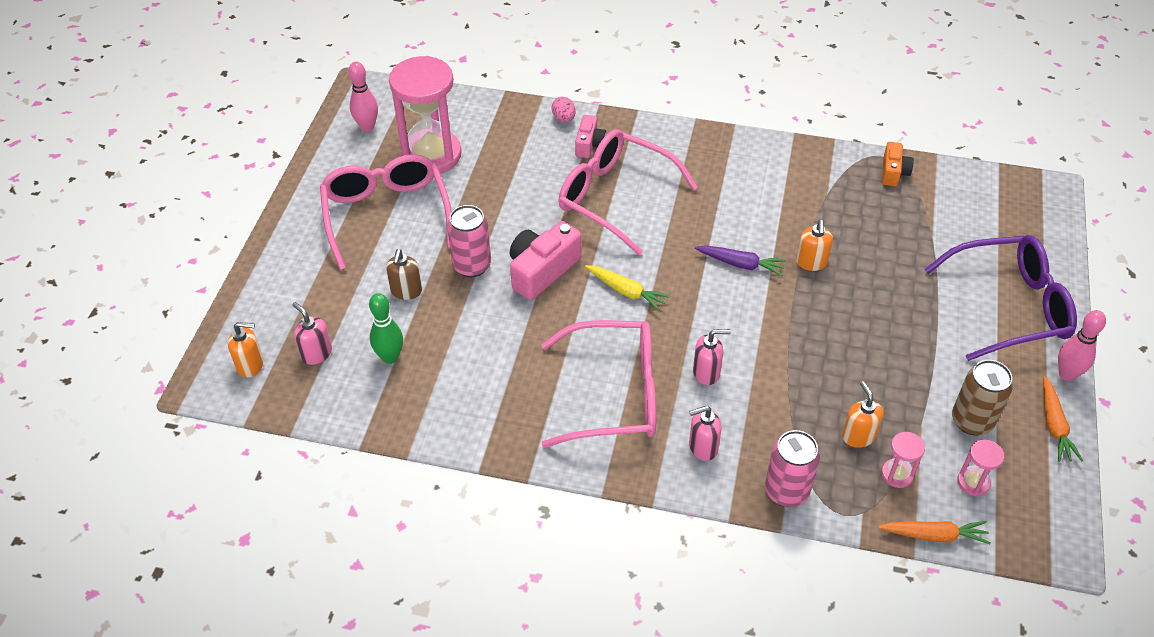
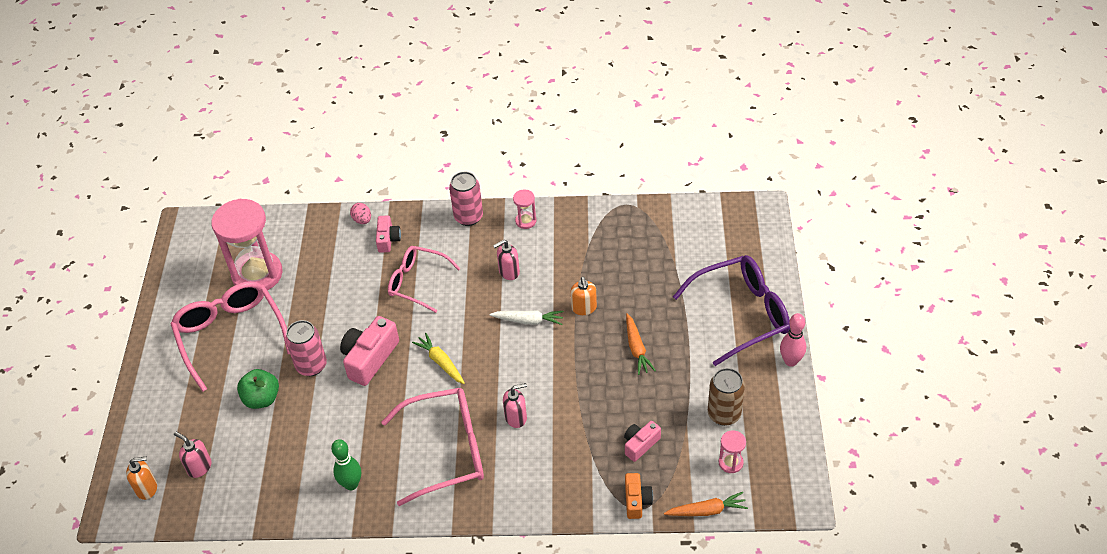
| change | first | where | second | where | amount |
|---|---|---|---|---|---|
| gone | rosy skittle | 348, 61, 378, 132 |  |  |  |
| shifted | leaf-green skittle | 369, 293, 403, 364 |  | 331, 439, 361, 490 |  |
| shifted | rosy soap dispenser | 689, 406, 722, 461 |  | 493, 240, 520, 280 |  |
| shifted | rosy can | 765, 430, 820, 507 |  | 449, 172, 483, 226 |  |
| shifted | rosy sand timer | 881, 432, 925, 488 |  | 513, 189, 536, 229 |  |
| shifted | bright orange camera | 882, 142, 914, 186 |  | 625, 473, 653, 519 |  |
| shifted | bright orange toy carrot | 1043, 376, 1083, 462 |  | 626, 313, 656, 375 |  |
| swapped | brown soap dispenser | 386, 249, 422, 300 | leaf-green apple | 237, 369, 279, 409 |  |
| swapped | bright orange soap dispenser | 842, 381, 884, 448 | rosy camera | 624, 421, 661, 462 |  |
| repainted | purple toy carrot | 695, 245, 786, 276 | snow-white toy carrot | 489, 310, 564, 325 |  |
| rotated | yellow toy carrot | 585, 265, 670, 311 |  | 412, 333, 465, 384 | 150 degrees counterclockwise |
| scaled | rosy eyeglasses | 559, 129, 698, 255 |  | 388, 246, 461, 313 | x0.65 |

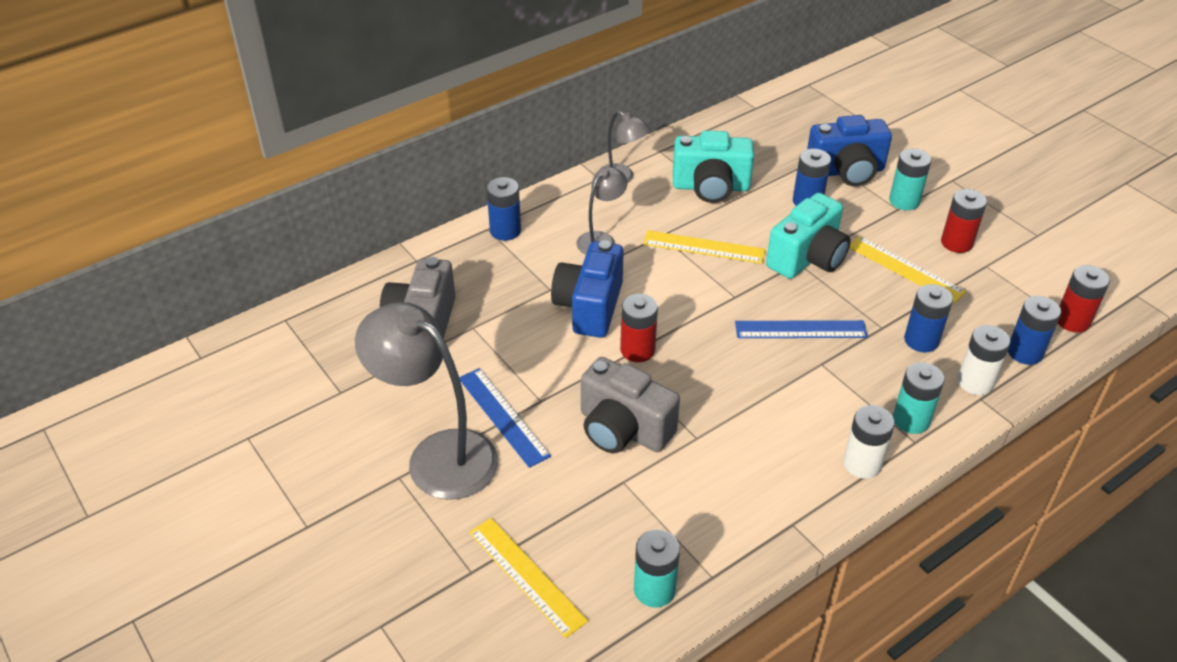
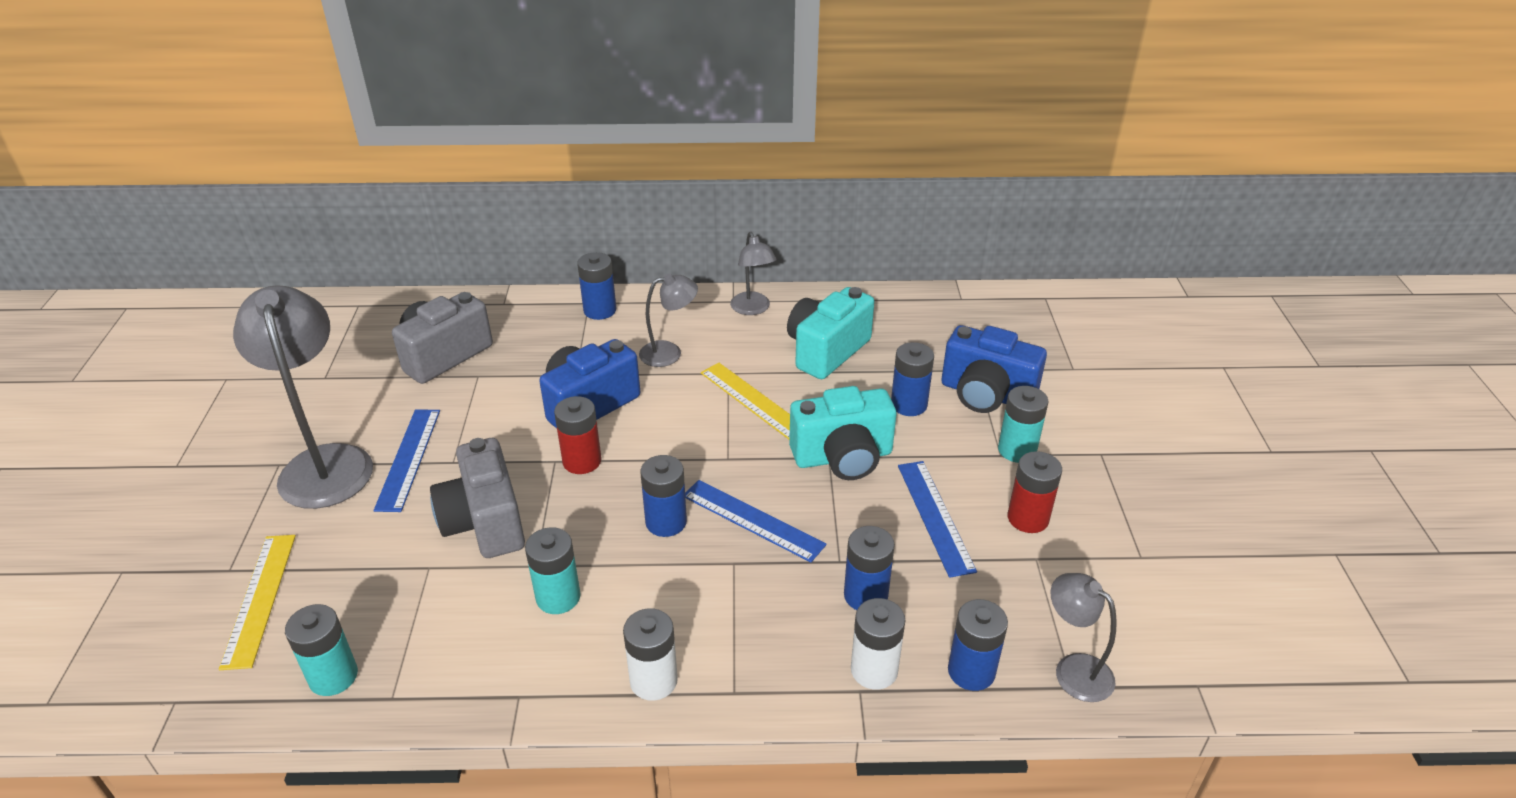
| change | first | where | second | where | amount |
|---|---|---|---|---|---|
| new |  |  | cobalt AA battery | 640, 455, 687, 537 |  |
| shifted | turquoise AA battery | 893, 362, 944, 434 |  | 525, 527, 581, 614 |  |
| swapped | red AA battery | 1058, 265, 1110, 333 | grey desk lamp | 1051, 573, 1117, 702 |  |
| repainted | yellow straightedge | 849, 236, 966, 303 | cobalt straightedge | 898, 461, 977, 578 |  |
| rotated | turquoise camera | 673, 130, 754, 203 |  | 787, 287, 874, 379 | 90 degrees clockwise |

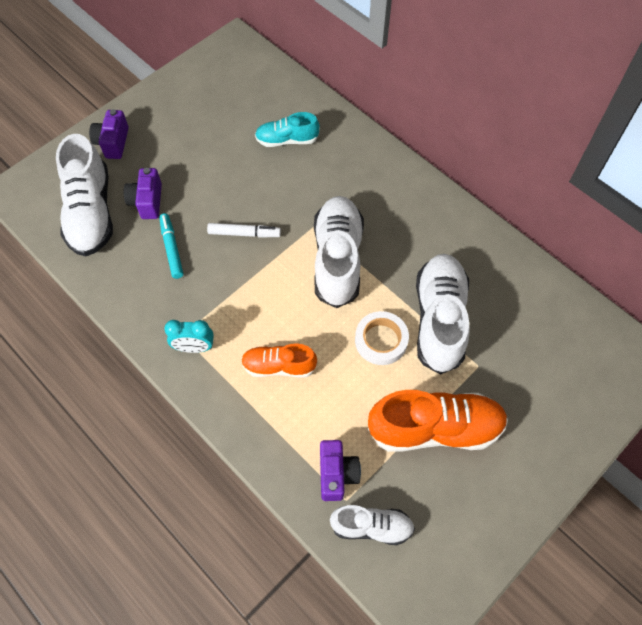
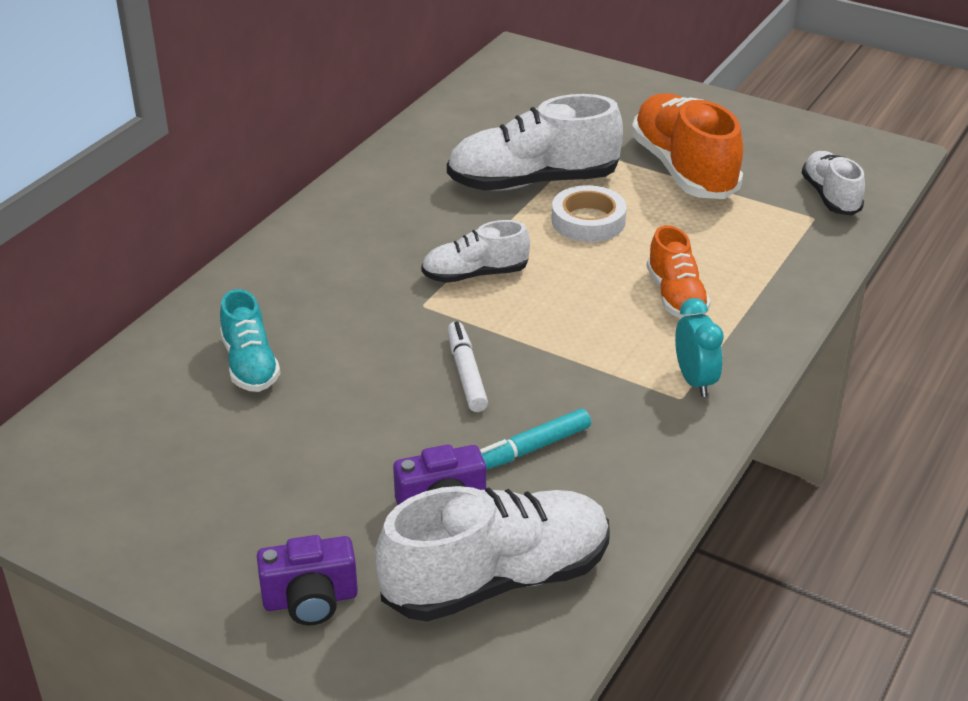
| change | first | where | second | where | amount |
|---|---|---|---|---|---|
| gone | purple camera | 320, 440, 361, 501 |  |  |  |
| scaled | snow-white lace-up shoe | 314, 196, 364, 308 |  | 421, 220, 530, 283 | x0.57 |

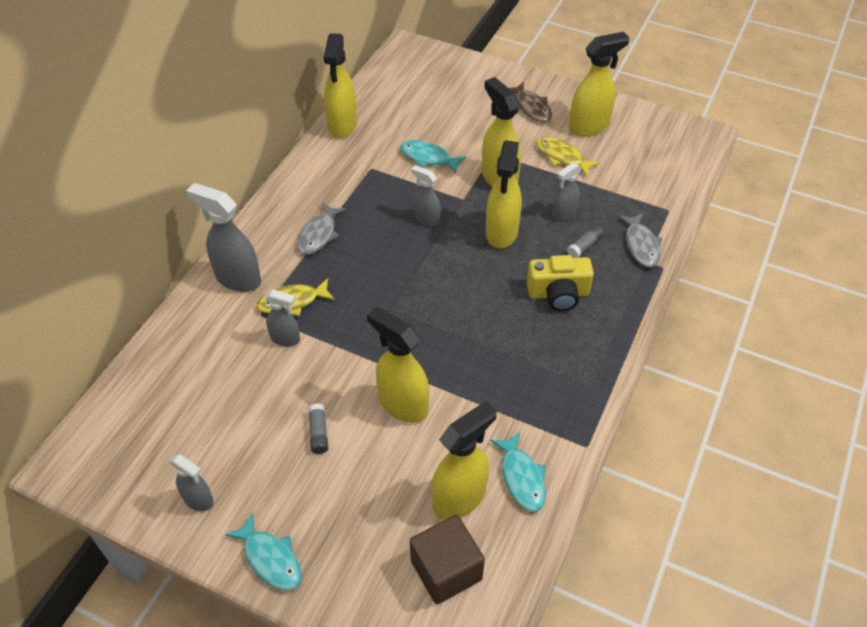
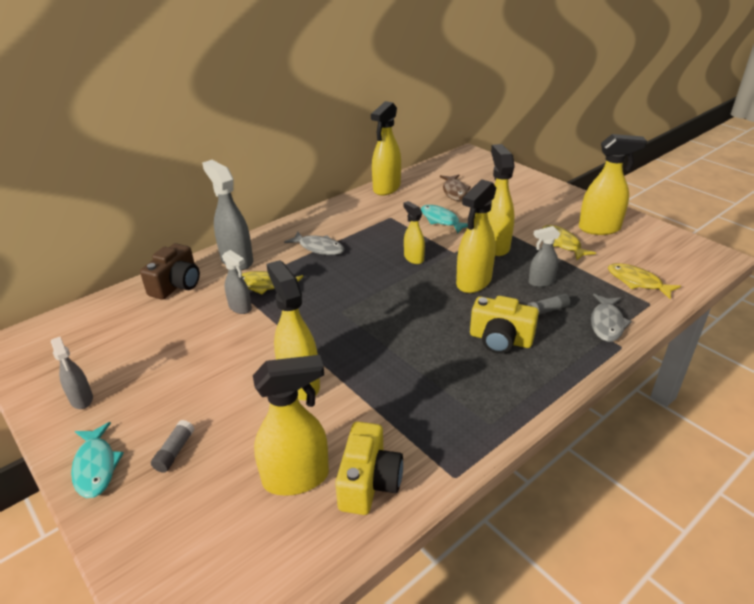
| change | first | where | second | where | amount |
|---|---|---|---|---|---|
| gone | brown cube | 410, 515, 485, 604 |  |  |  |
| new |  |  | brown camera | 140, 243, 200, 300 |  |
| new |  |  | yellow toy fish | 608, 263, 681, 299 |  |
| shifted | grey stick of glue | 308, 403, 328, 454 |  | 151, 420, 194, 473 |  |
| shifted | brown toy fish | 509, 82, 552, 122 |  | 440, 174, 471, 201 |  |
| swapped | turquoise toy fish | 490, 431, 546, 511 | yellow camera | 335, 422, 403, 515 |  |
| repainted | grey spray cleaner | 411, 165, 441, 226 | yellow spray cleaner | 403, 201, 425, 264 |  |
| rotated | grey toy fish | 297, 202, 346, 255 |  | 284, 231, 344, 255 | 105 degrees counterclockwise |

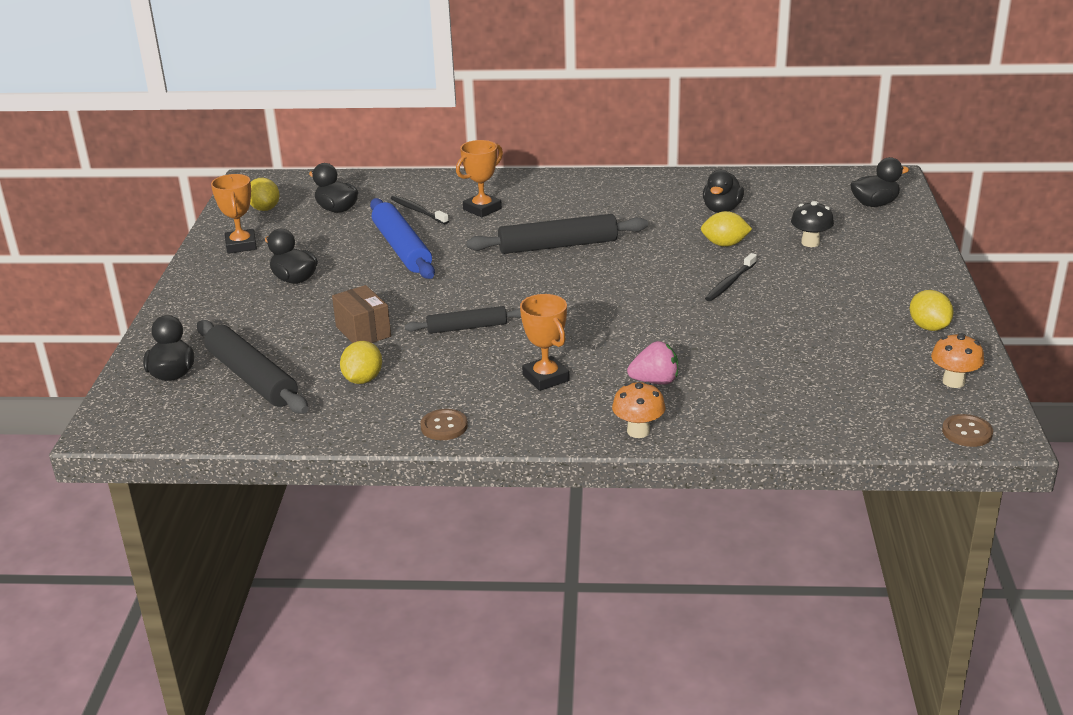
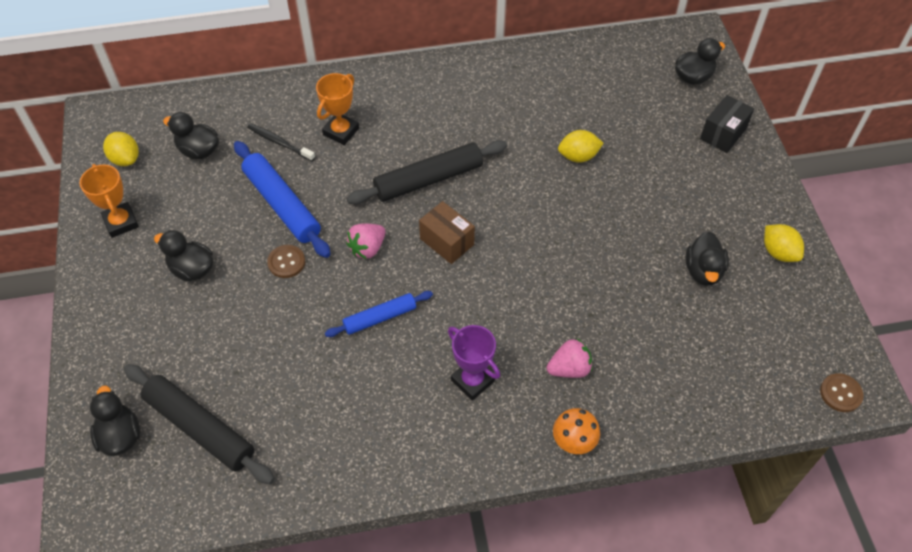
| change | first | where | second | where | amount |
|---|---|---|---|---|---|
| gone | yellow lemon | 340, 341, 382, 384 |  |  |  |
| gone | black tooth brush | 705, 253, 757, 301 |  |  |  |
| gone | black fungus | 791, 201, 834, 247 |  |  |  |
| gone | bright orange fungus | 931, 333, 984, 388 |  |  |  |
| new |  |  | rosy strawberry | 346, 223, 385, 259 |  |
| new |  |  | black parcel | 700, 95, 754, 153 |  |
| shifted | brown parcel | 332, 285, 391, 343 |  | 419, 201, 475, 264 |  |
| shifted | brown shirt button | 420, 409, 468, 440 |  | 267, 245, 305, 278 |  |
| shifted | black rubber duck | 703, 170, 744, 213 |  | 685, 232, 729, 286 |  |
| repainted | black pastry roller | 405, 306, 521, 334 | cobalt pastry roller | 325, 291, 433, 337 |  |
| repainted | bright orange award cup | 520, 294, 570, 391 | purple award cup | 448, 325, 500, 401 |  |

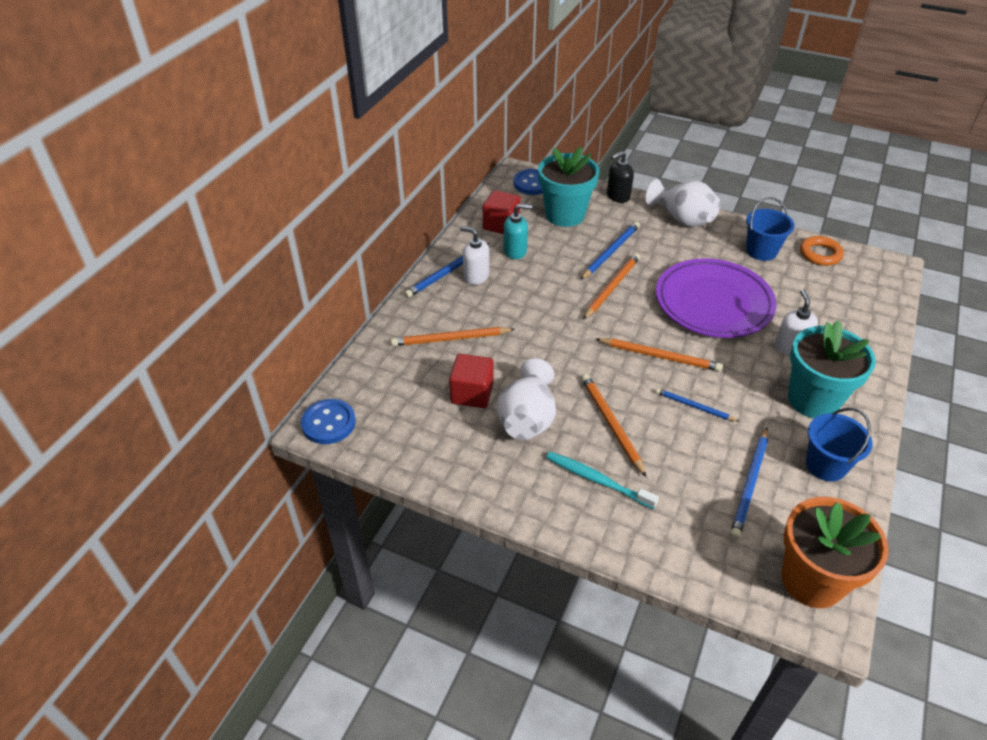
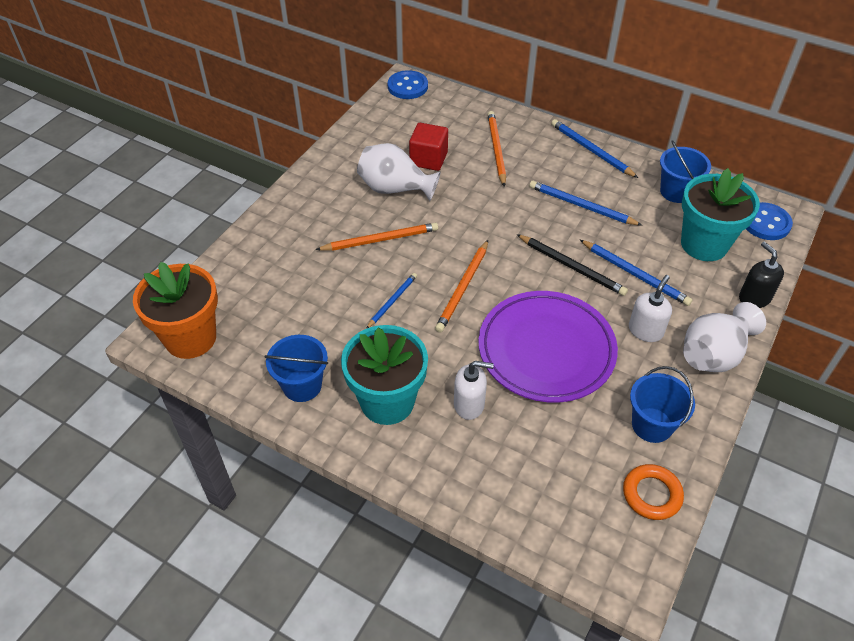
| change | first | where | second | where | amount |
|---|---|---|---|---|---|
| gone | turquoise soap dispenser | 504, 204, 532, 259 |  |  |  |
| gone | turquoise tooth brush | 546, 452, 659, 509 |  |  |  |
| shifted | snow-white soap dispenser | 460, 226, 489, 285 |  | 629, 275, 672, 342 |  |
| shifted | cobalt wooden pencil | 730, 427, 768, 539 |  | 529, 181, 643, 226 |  |
| swapped | red cube | 483, 190, 521, 234 | cobalt pail | 660, 140, 711, 203 |  |
| repainted | bright orange wooden pencil | 583, 253, 640, 320 | black wooden pencil | 516, 234, 628, 296 |  |

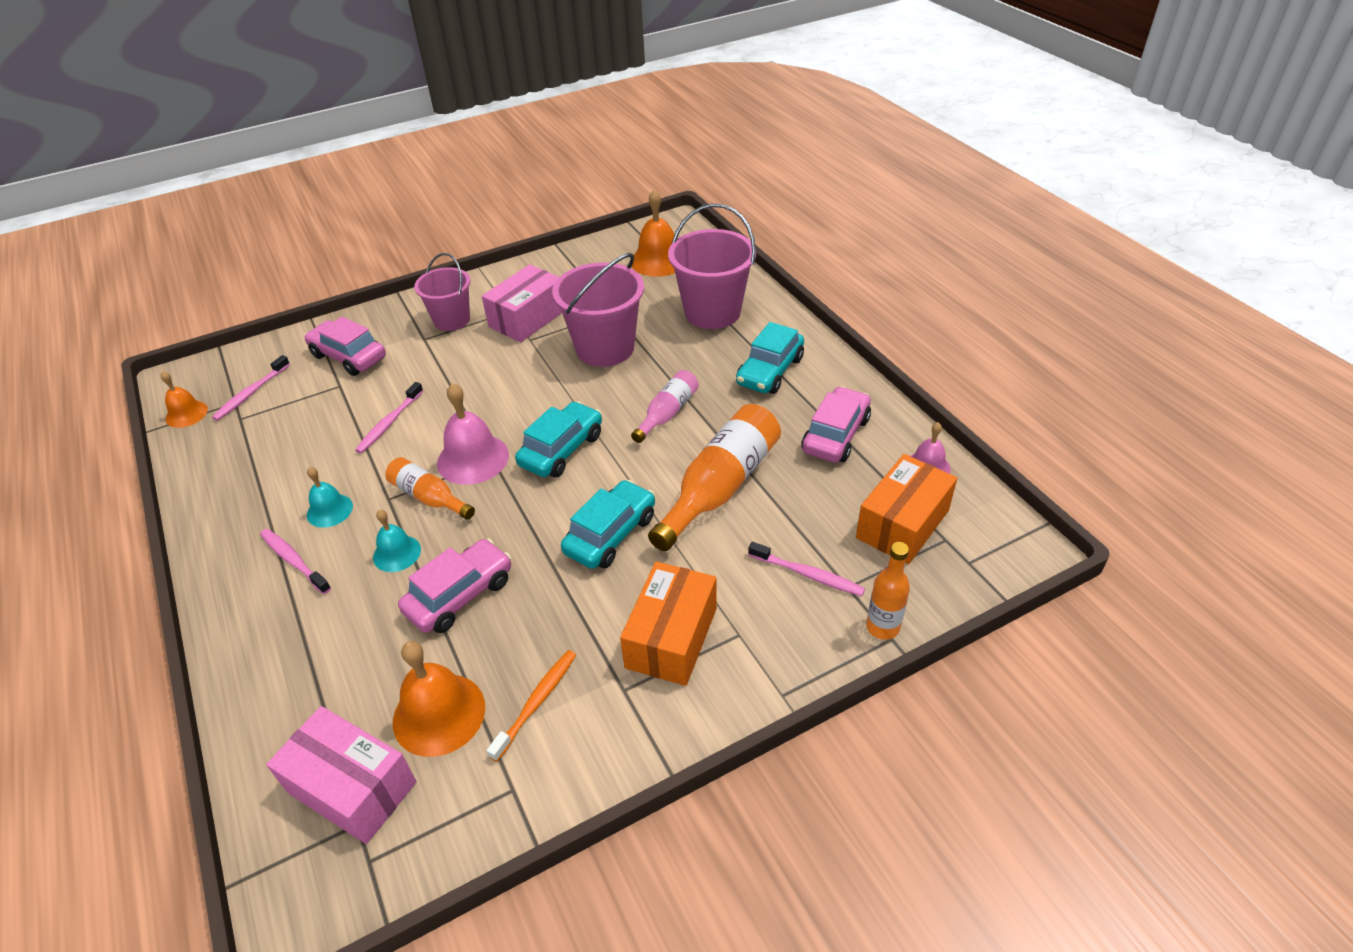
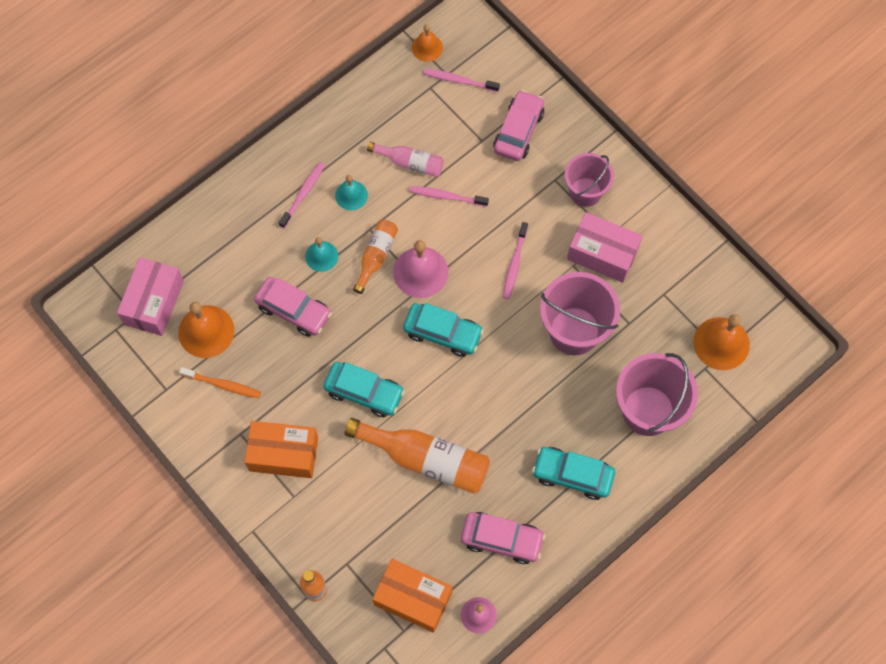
| change | first | where | second | where | amount |
|---|---|---|---|---|---|
| shifted | rosy bottle | 631, 370, 699, 443 |  | 367, 142, 444, 177 |  |
| shifted | rosy tooth brush | 748, 542, 865, 596 |  | 503, 222, 528, 299 |  |

